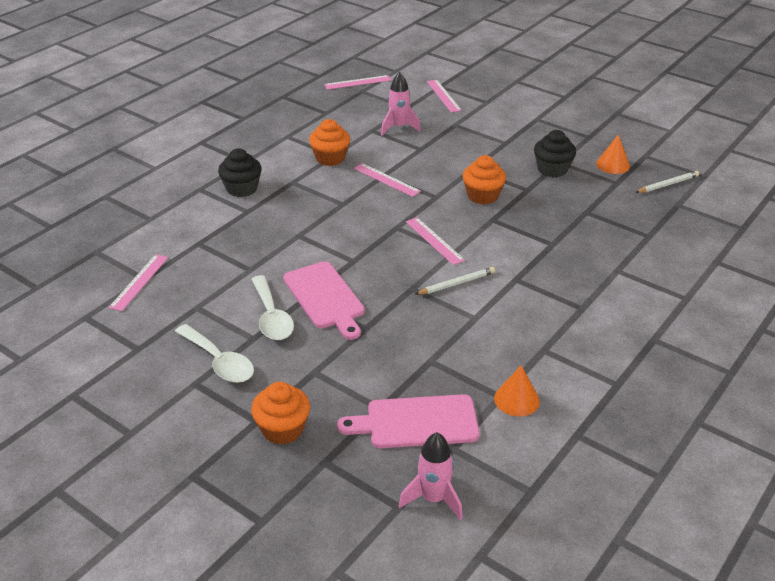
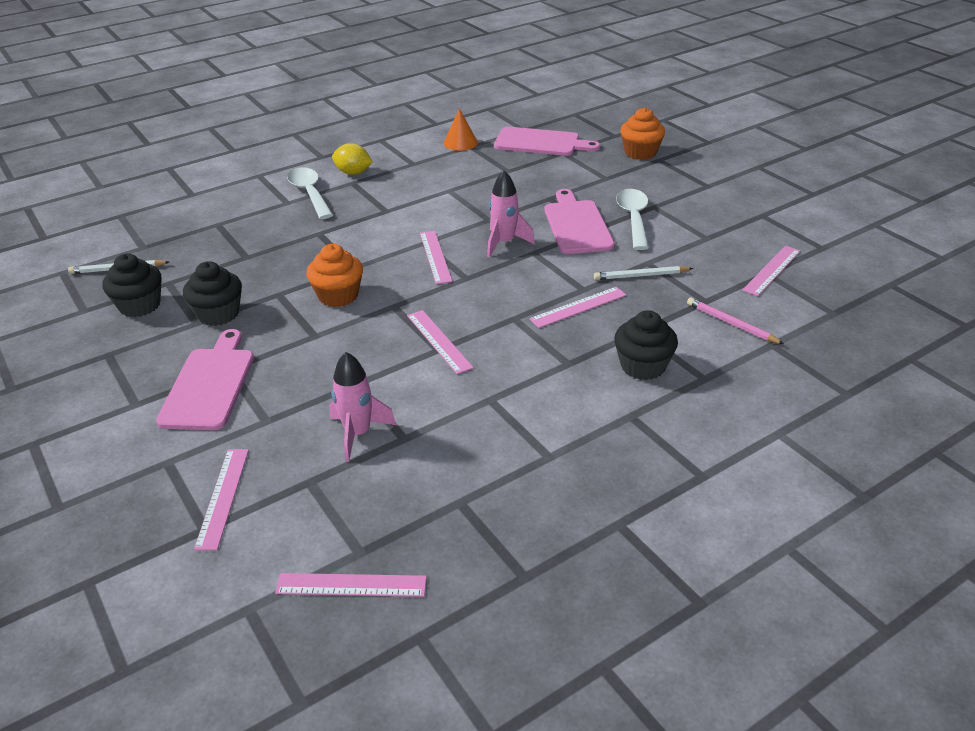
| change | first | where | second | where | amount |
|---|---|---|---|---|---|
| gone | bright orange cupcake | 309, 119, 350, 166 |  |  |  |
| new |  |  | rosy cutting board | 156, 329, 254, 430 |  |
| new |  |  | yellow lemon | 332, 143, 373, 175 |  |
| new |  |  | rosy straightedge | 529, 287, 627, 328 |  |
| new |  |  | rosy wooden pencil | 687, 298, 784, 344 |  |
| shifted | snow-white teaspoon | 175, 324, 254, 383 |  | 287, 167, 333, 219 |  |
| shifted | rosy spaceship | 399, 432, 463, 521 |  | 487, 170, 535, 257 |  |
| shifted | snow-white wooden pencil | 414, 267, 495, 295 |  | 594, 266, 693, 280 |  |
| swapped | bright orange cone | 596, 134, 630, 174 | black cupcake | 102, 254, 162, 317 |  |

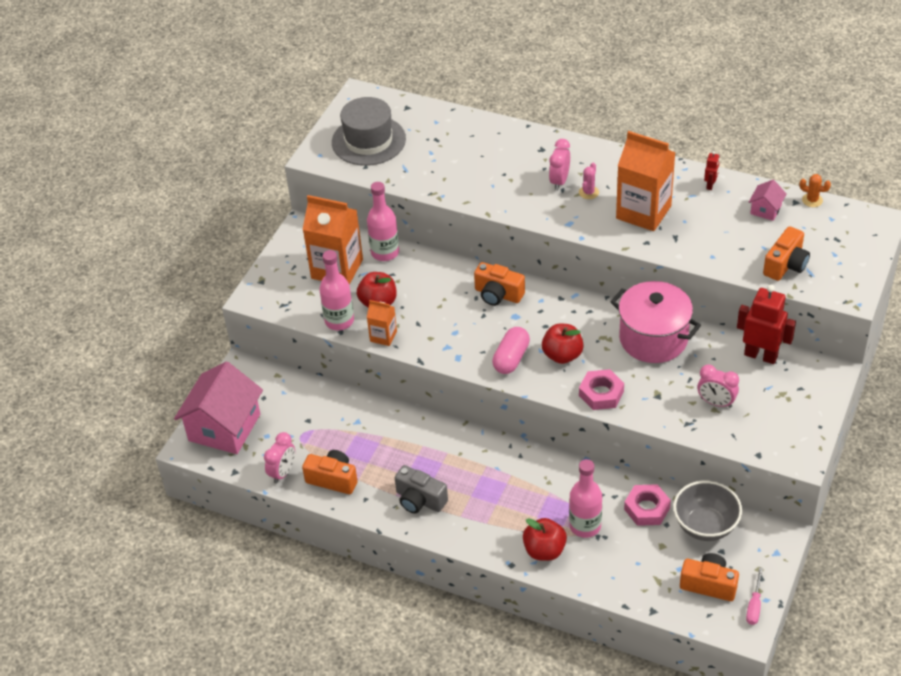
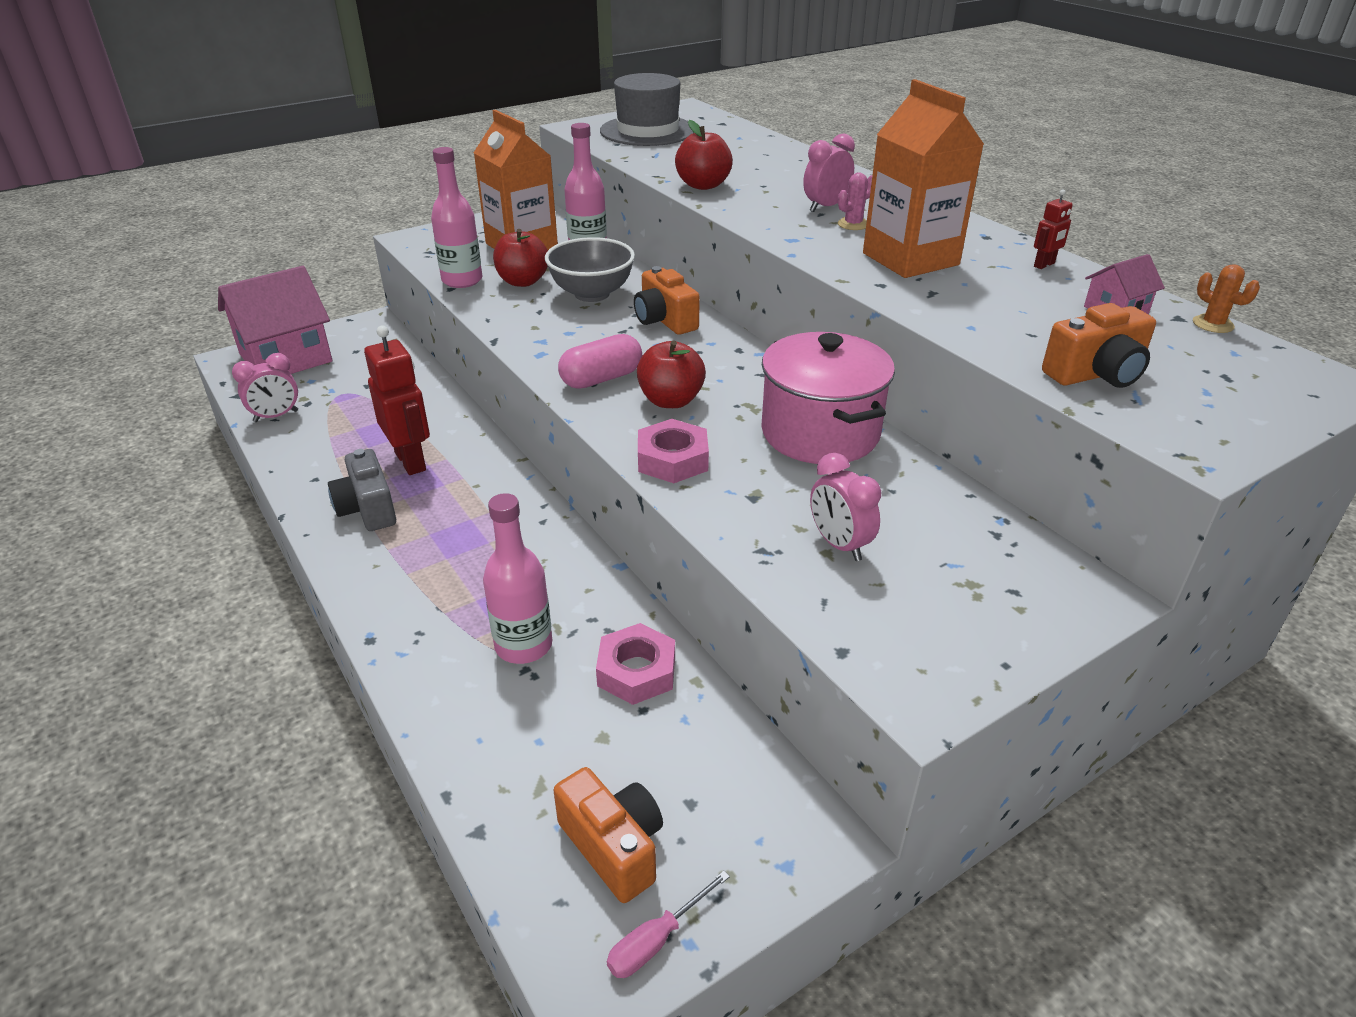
| change | first | where | second | where | amount |
|---|---|---|---|---|---|
| gone | bright orange camera | 302, 450, 358, 494 |  |  |  |
| gone | bright orange carton | 367, 300, 397, 346 |  |  |  |
| shifted | red apple | 523, 518, 567, 561 |  | 675, 120, 733, 190 |  |
| shifted | grey bowl | 673, 481, 742, 541 |  | 545, 237, 635, 302 |  |
| shifted | red robot | 737, 285, 796, 364 |  | 364, 326, 430, 475 |  |

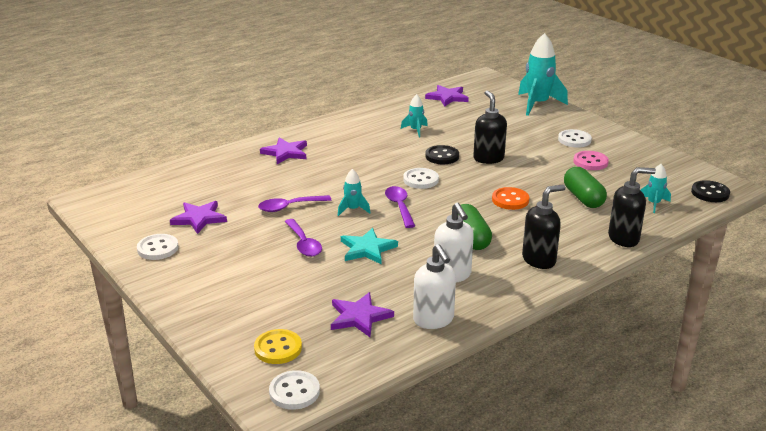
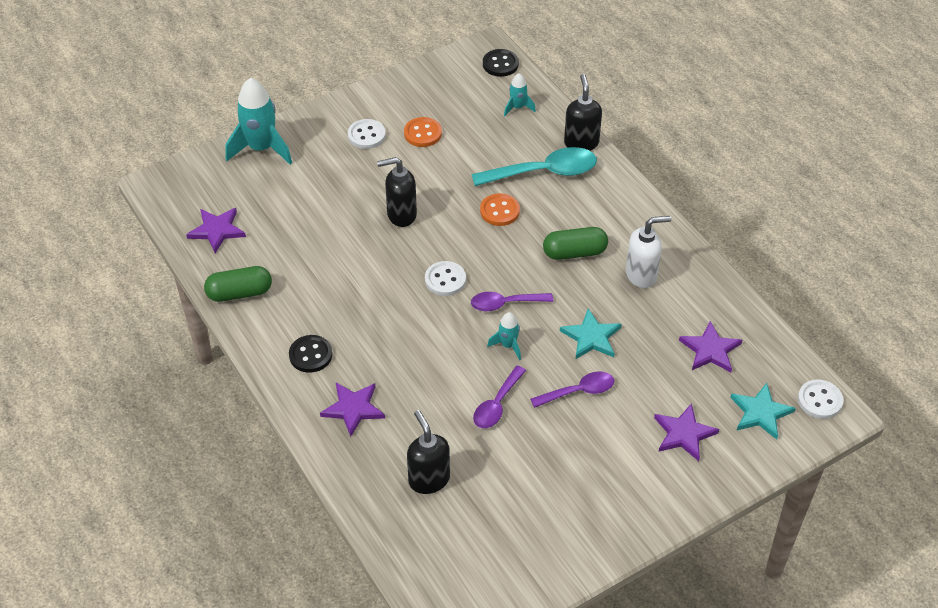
| change | first | where | second | where | amount |
|---|---|---|---|---|---|
| gone | snow-white shirt button | 137, 234, 179, 260 |  |  |  |
| gone | turquoise spaceship | 401, 94, 428, 137 |  |  |  |
| gone | snow-white soap dispenser | 413, 244, 456, 329 |  |  |  |
| new |  |  | turquoise teaspoon | 471, 147, 597, 186 |  |
| shifted | purple star | 170, 201, 227, 234 |  | 654, 403, 719, 461 |  |
| shifted | black shirt button | 425, 145, 459, 164 |  | 289, 335, 332, 373 |  |
| shifted | black soap dispenser | 522, 184, 566, 269 |  | 407, 410, 450, 494 |  |
| shifted | leaf-green pill shape | 564, 167, 607, 208 |  | 204, 266, 272, 302 |  |
| swapped | yellow shirt button | 254, 329, 302, 364 | turquoise star | 730, 383, 796, 439 |  |
| repainted | rosy shirt button | 573, 151, 609, 170 | bright orange shirt button | 404, 117, 442, 147 |  |
| rotated | purple teaspoon | 258, 195, 331, 212 |  | 473, 366, 526, 428 | 45 degrees clockwise |

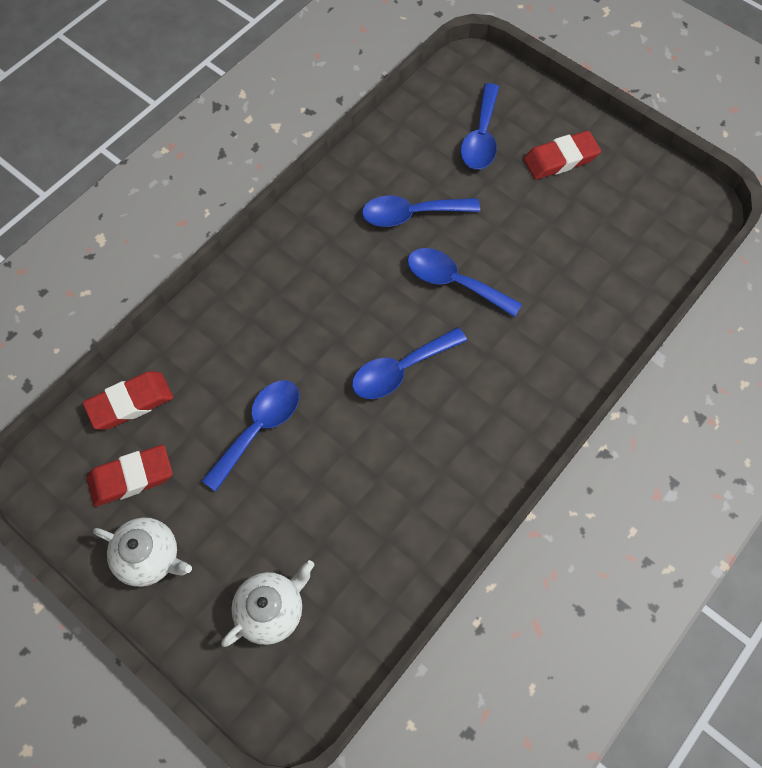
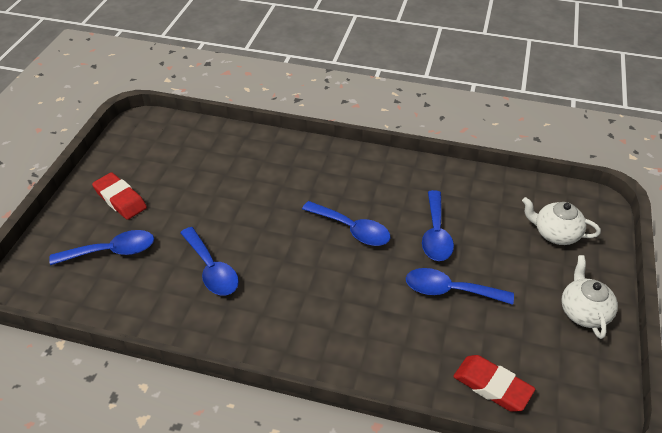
| change | first | where | second | where | amount |
|---|---|---|---|---|---|
| gone | red eraser | 87, 445, 172, 507 |  |  |  |
| shifted | cobalt teaspoon | 407, 248, 522, 317 |  | 422, 190, 454, 261 |  |

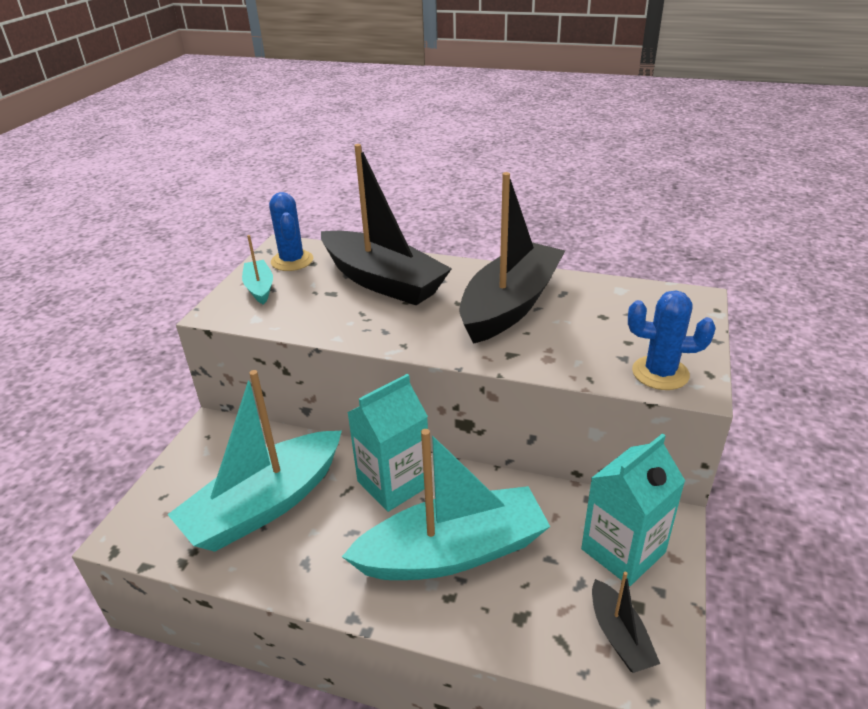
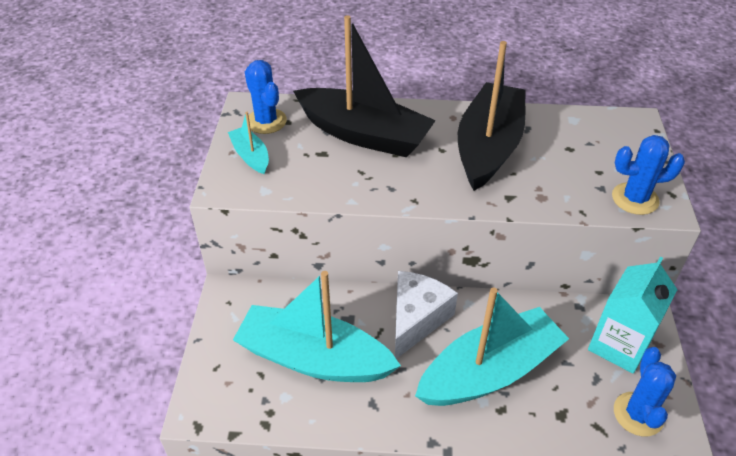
| change | first | where | second | where | amount |
|---|---|---|---|---|---|
| swapped | turquoise carton | 347, 374, 428, 512 | snow-white cheese wedge | 395, 271, 458, 359 |  |
| swapped | black boat | 592, 572, 660, 673 | cobalt prickly plant | 614, 347, 676, 436 |  |
| rotated | turquoise boat | 167, 370, 342, 552 |  | 233, 271, 401, 382 | 75 degrees clockwise |

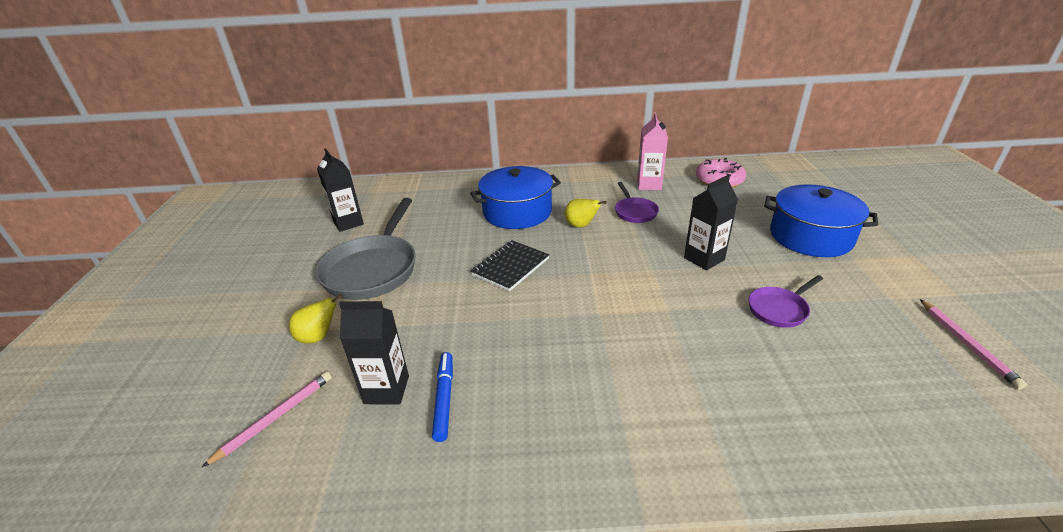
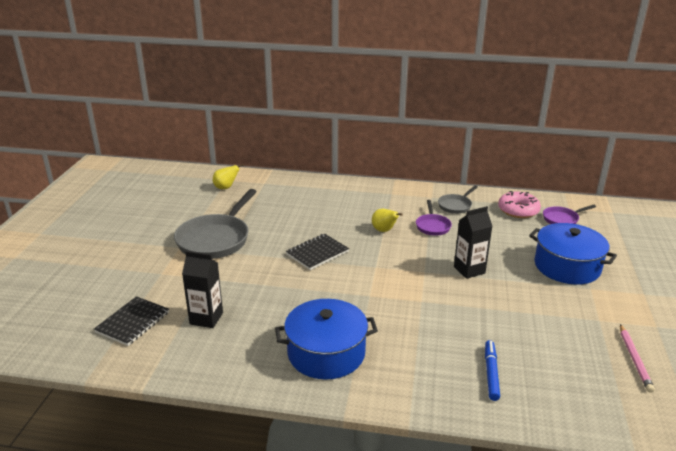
| change | first | where | second | where | amount |
|---|---|---|---|---|---|
| gone | black carton | 317, 149, 364, 232 |  |  |  |
| shifted | yellow pear fruit | 289, 294, 343, 343 |  | 213, 164, 244, 189 |  |
| shifted | cobalt felt pen | 432, 352, 453, 442 |  | 485, 340, 500, 401 |  |
| shifted | cobalt cooking pot | 470, 166, 561, 229 |  | 275, 299, 378, 380 |  |
| shifted | purple skillet | 749, 275, 823, 328 |  | 543, 205, 596, 224 |  |
| swapped | rosy wooden pencil | 202, 372, 332, 467 | black notebook | 94, 296, 169, 346 |  |
| swapped | rosy carton | 637, 113, 668, 190 | grey skillet | 438, 185, 478, 214 |  |

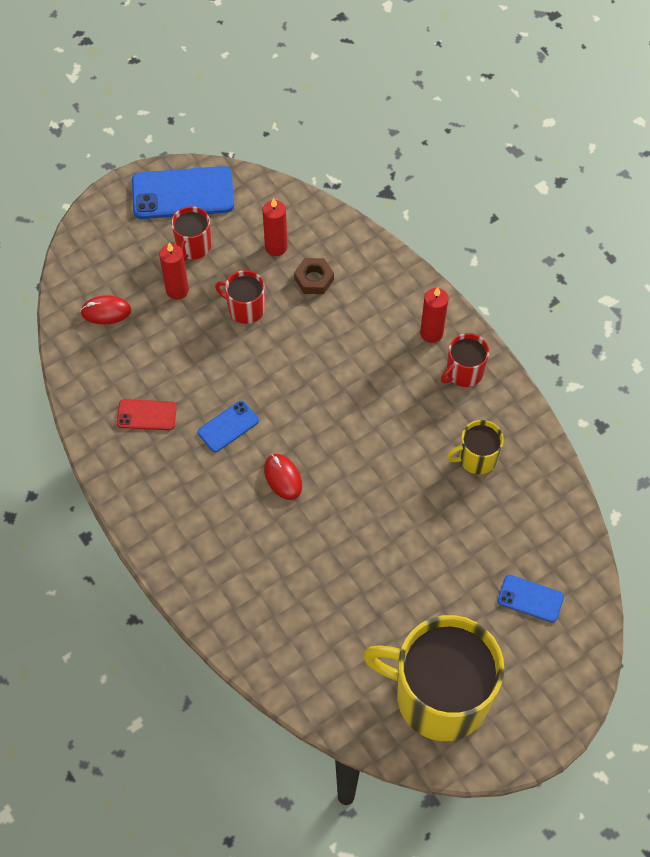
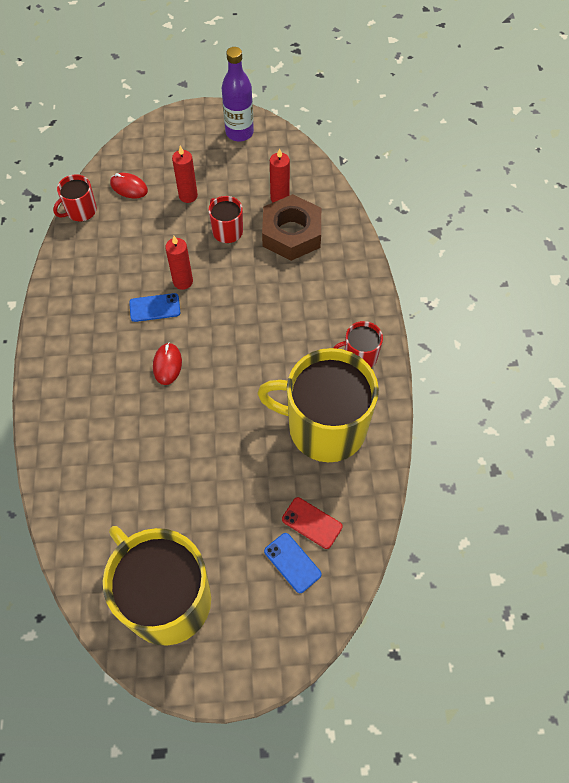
| change | first | where | second | where | amount |
|---|---|---|---|---|---|
| shifted | red smartphone | 117, 399, 177, 430 |  | 282, 497, 343, 549 |  |
| shifted | red tea mug | 171, 206, 211, 262 |  | 53, 174, 97, 221 |  |
| shifted | red pillar candle | 420, 287, 449, 343 |  | 165, 236, 193, 290 |  |
| swapped | cobalt smartphone | 132, 166, 234, 219 | purple bottle | 222, 47, 254, 141 |  |
| scaled | brown hex nut | 294, 258, 334, 294 |  | 262, 194, 321, 261 | x1.95 |
| scaled | yellow tea mug | 446, 420, 504, 474 |  | 257, 348, 379, 462 | x2.22 |

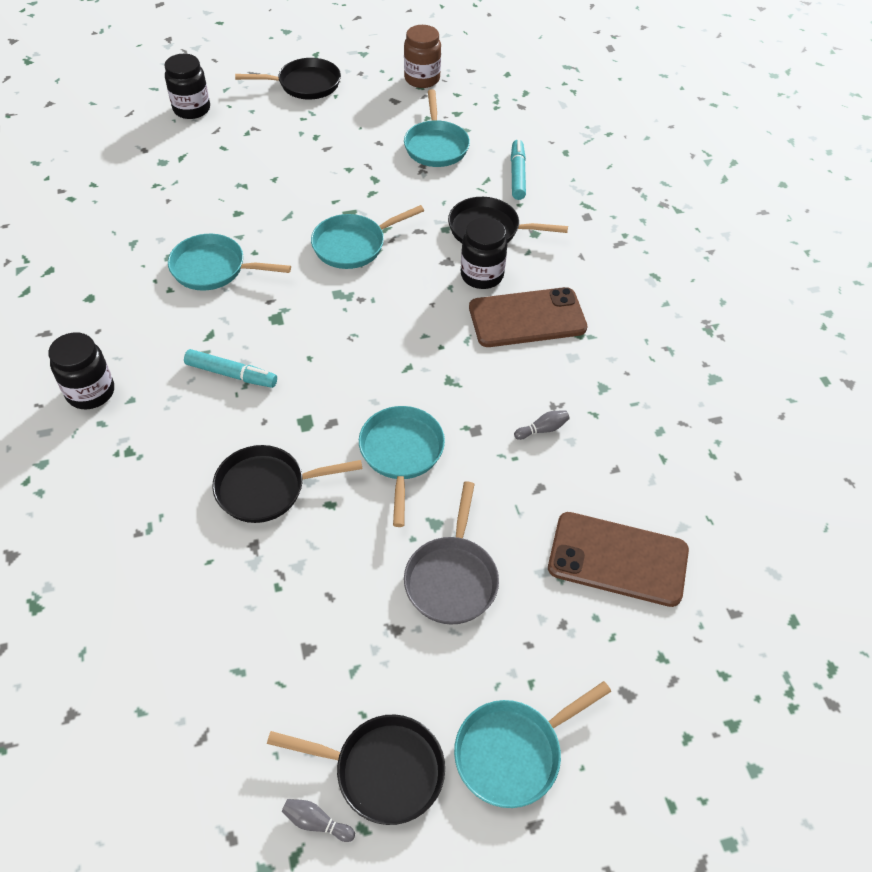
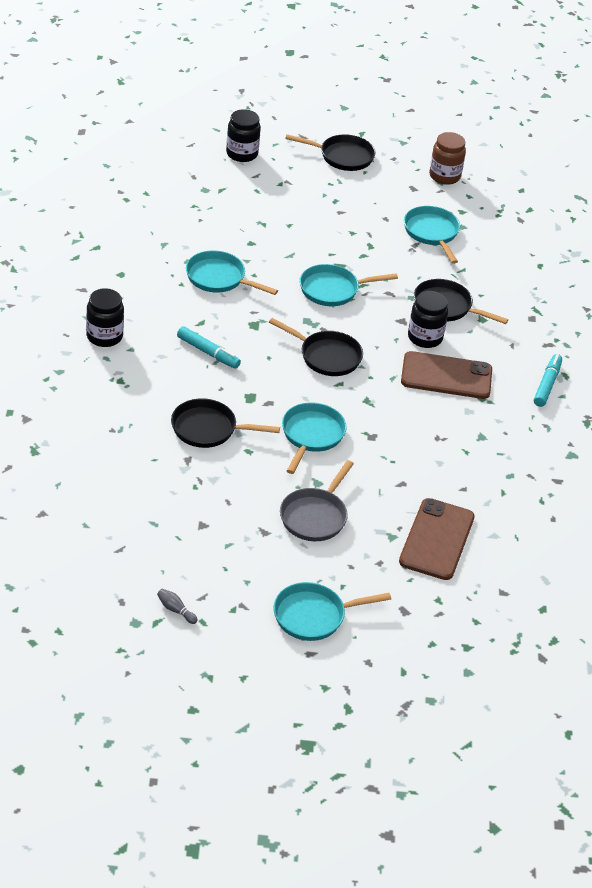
| change | first | where | second | where | amount |
|---|---|---|---|---|---|
| gone | grey skittle | 514, 410, 570, 440 |  |  |  |
| shifted | black skillet | 267, 715, 445, 825 |  | 269, 318, 363, 376 |  |
| shifted | turquoise felt pen | 511, 140, 526, 200 |  | 534, 354, 562, 407 |  |
| rotated | turquoise skillet | 404, 89, 470, 167 |  | 404, 206, 460, 264 | 150 degrees clockwise |
| rotated | brown smartphone | 548, 512, 689, 607 |  | 399, 498, 475, 580 | 75 degrees clockwise |

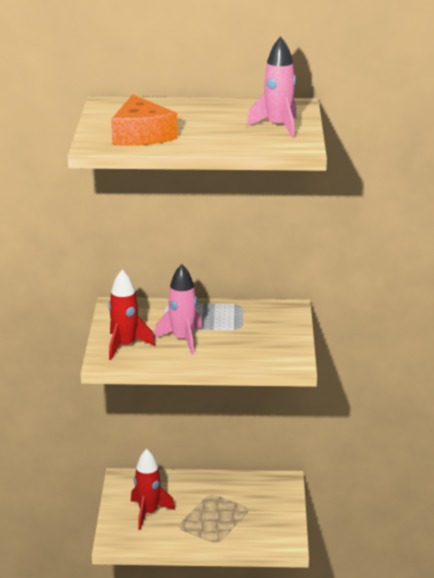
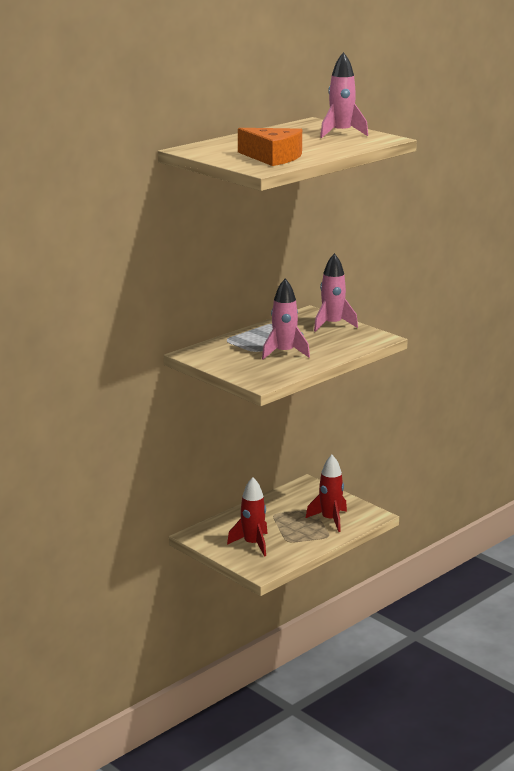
| change | first | where | second | where | amount |
|---|---|---|---|---|---|
| new |  |  | rosy spaceship | 314, 253, 358, 332 |  |
| shifted | red spaceship | 108, 270, 155, 360 |  | 306, 455, 347, 532 |  |

